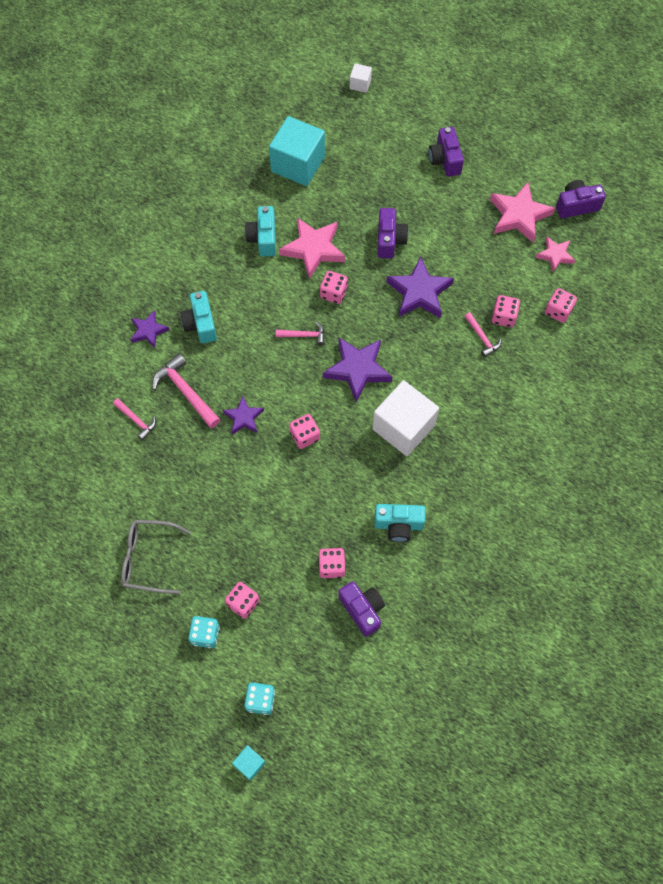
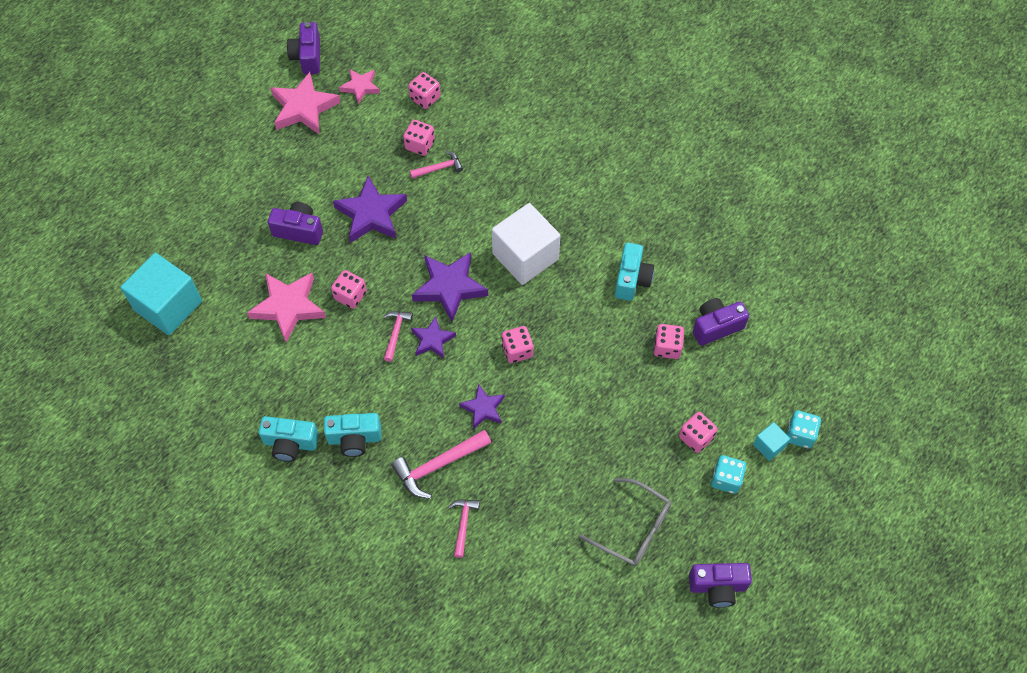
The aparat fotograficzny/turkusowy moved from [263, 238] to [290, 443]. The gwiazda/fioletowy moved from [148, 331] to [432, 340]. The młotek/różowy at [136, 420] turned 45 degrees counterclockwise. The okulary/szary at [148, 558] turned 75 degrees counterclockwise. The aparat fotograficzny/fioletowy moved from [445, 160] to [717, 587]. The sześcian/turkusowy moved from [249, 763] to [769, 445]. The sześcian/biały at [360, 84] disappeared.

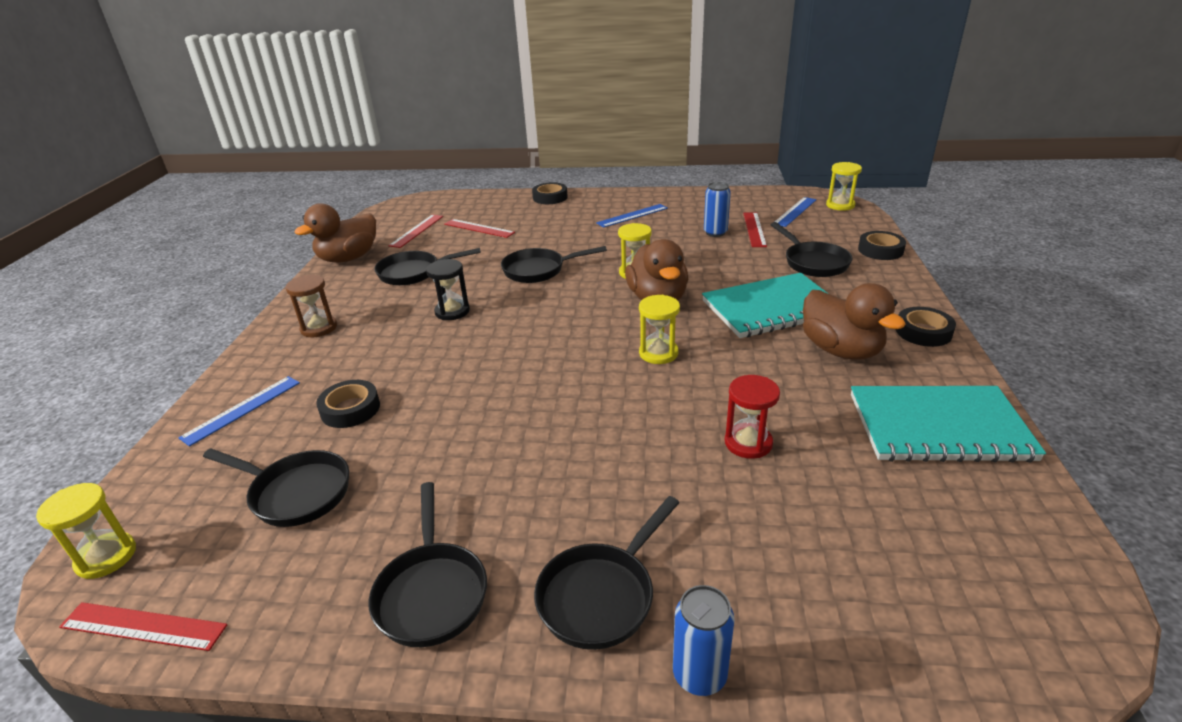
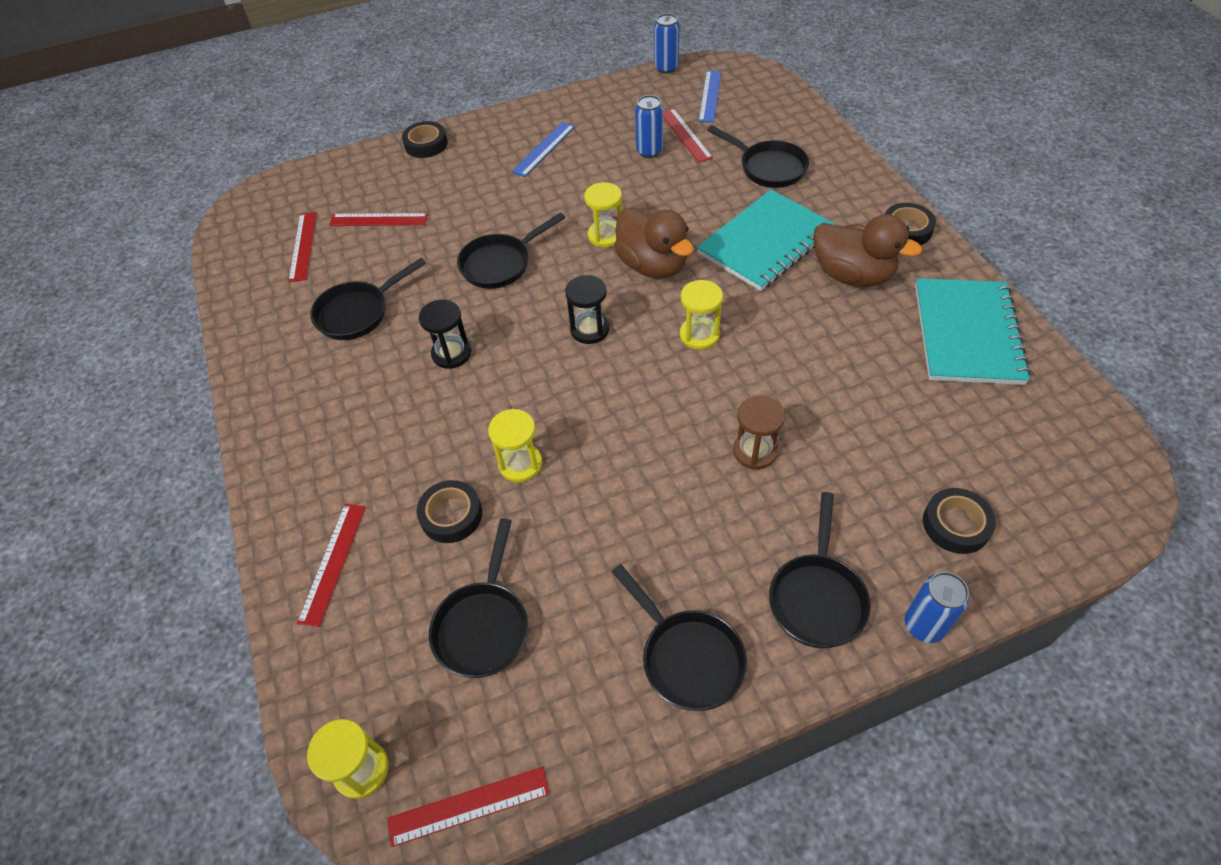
The linijka/niebieski at [242, 409] became the linijka/czerwony at [332, 562]. The patelnia/czarny at [296, 493] turned 105 degrees clockwise. The klepsydra/żółty moved from [840, 205] to [520, 464]. The klepsydra/czarny at [589, 329] appeared. The puszka/niebieski at [666, 68] appeared. The klepsydra/brązowy moved from [319, 328] to [755, 451]. The zeszyt/turkusowy at [938, 427] turned 60 degrees counterclockwise. The taśma klejąca/czarny moved from [880, 250] to [956, 524]. The kaczka/brązowy at [348, 258] disappeared. The klepsydra/czerwony at [748, 443] disappeared.

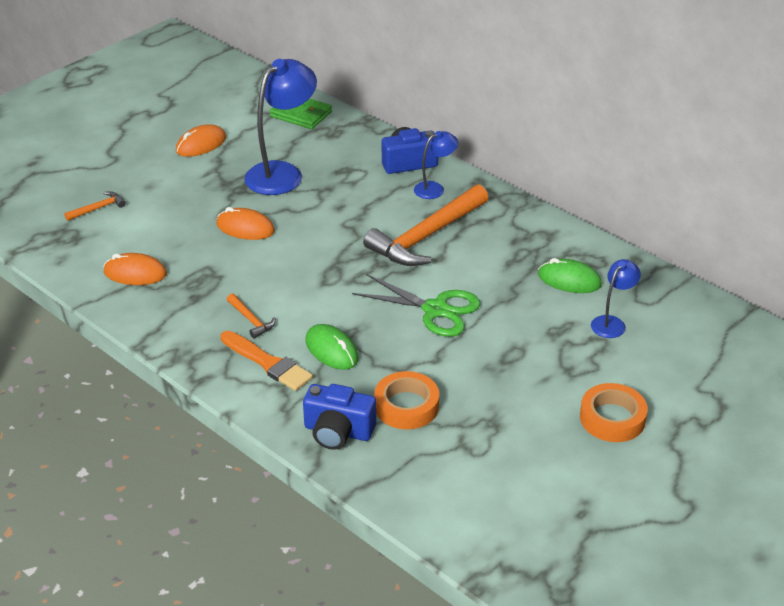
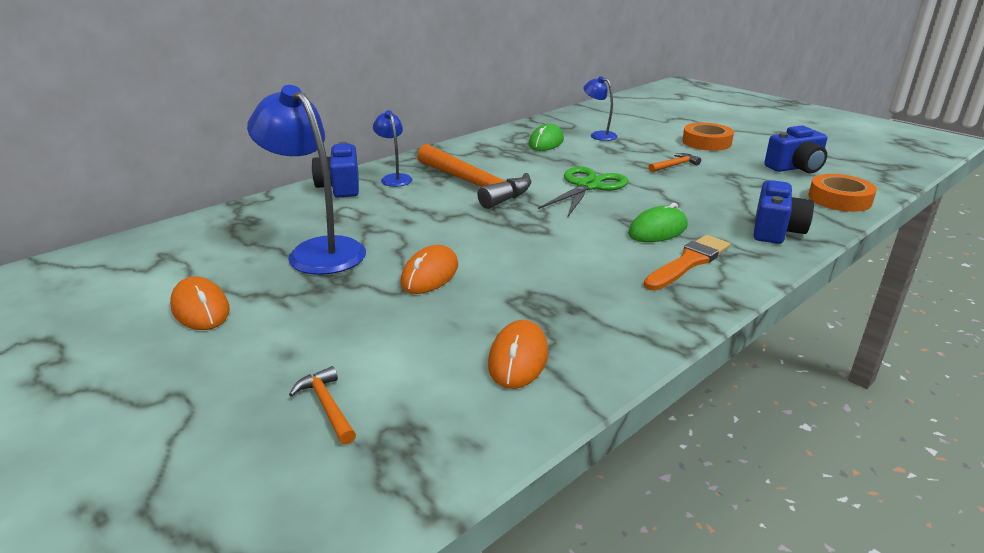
The młotek/pomarańczowy moved from [251, 320] to [674, 165]. The aparat fotograficzny/niebieski at [795, 168] appeared. The taśma klejąca/pomarańczowy moved from [406, 406] to [839, 199]. The portfel/zielony at [301, 114] disappeared.

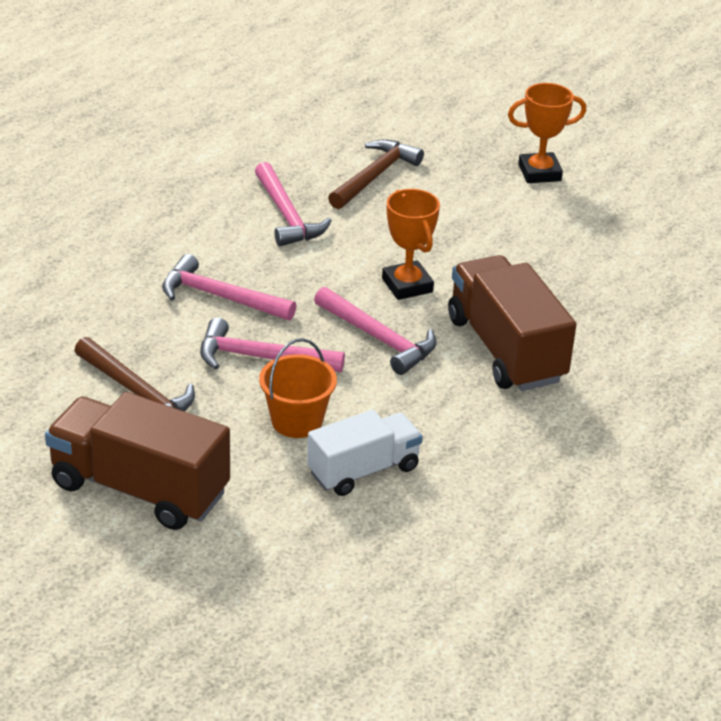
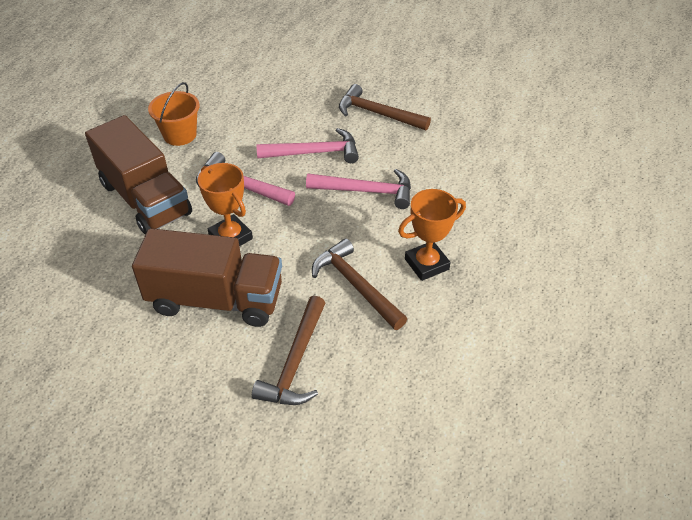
The ciężarówka/brązowy moved from [139, 489] to [216, 299]. The wiadro/pomarańczowy moved from [297, 421] to [180, 135]. The młotek/różowy at [286, 215] became the młotek/brązowy at [356, 285]. The puchar/pomarańczowy moved from [539, 173] to [426, 264]. The ciężarówka/biały at [363, 470] disappeared.

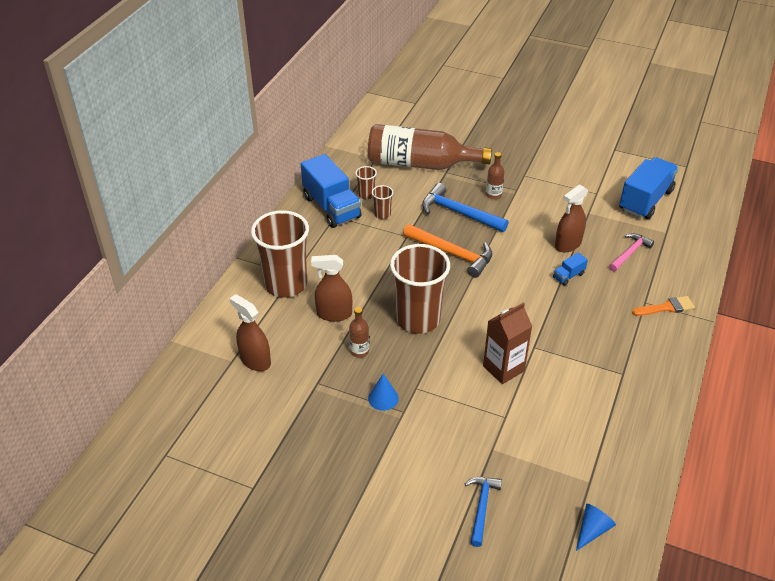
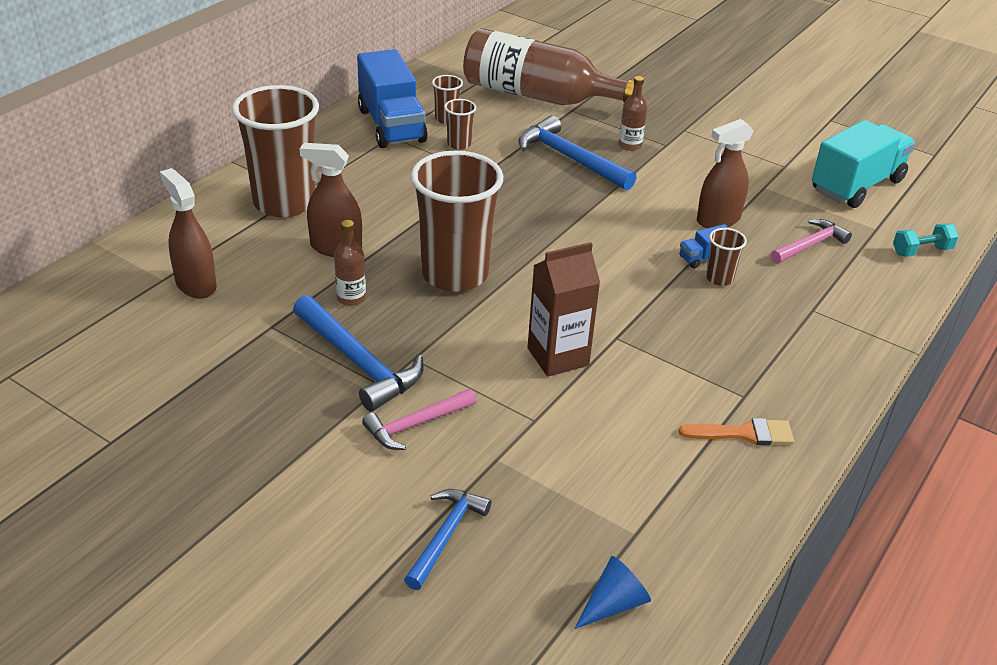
The stożek/niebieski at [383, 398] was replaced by the młotek/niebieski at [358, 362]. The młotek/różowy at [415, 424] appeared. The pędzel/pomarańczowy moved from [666, 307] to [744, 433]. The szklanka/brązowy at [719, 278] appeared. The ciężarówka/niebieski at [645, 200] became the ciężarówka/turkusowy at [856, 185]. The hantel/turkusowy at [921, 251] appeared. The młotek/pomarańczowy at [452, 254] disappeared.

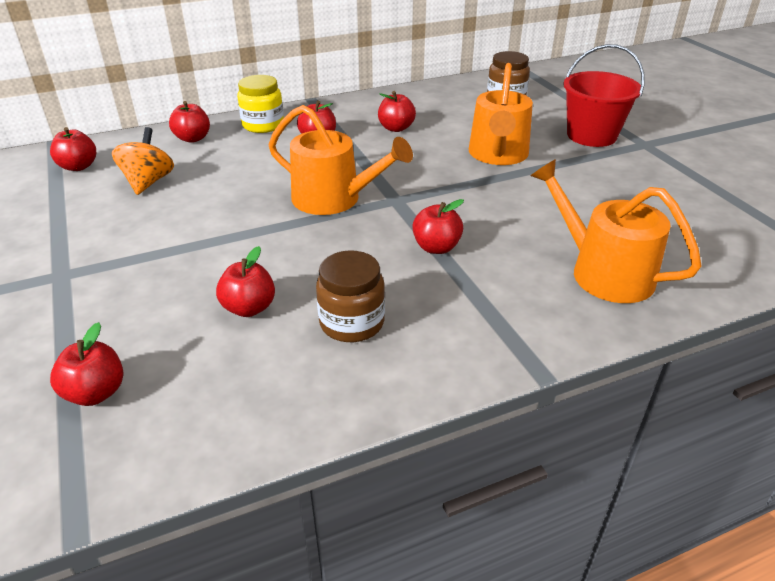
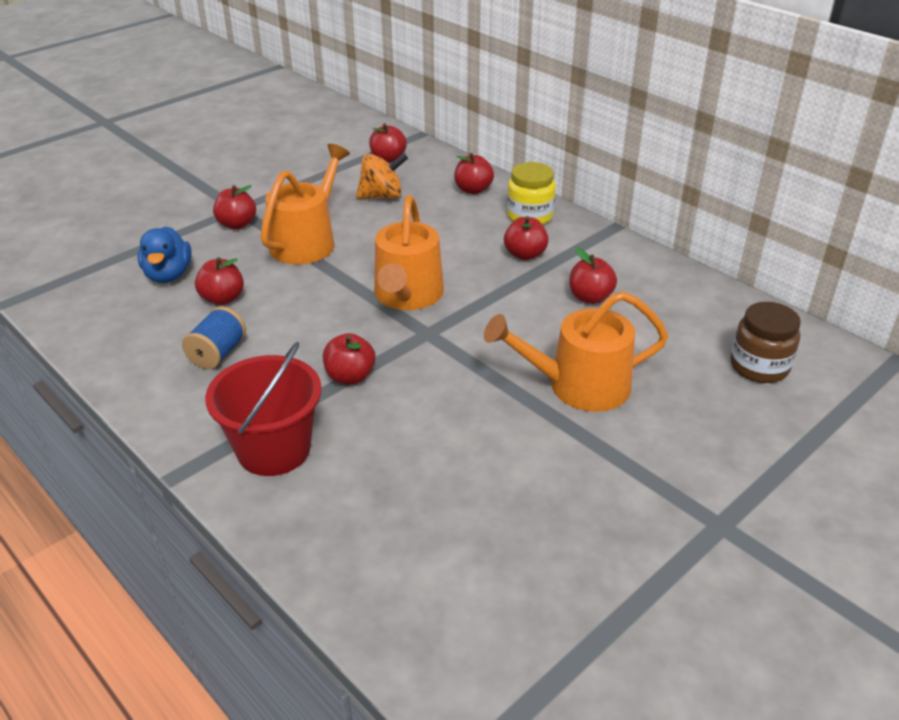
The kaczka/niebieski at [168, 275] appeared. The słoik/brązowy at [352, 323] was replaced by the szpulka/niebieski at [218, 353]. The wiadro/czerwony moved from [591, 135] to [274, 449]. The jabłko/czerwony moved from [96, 392] to [237, 224]. The konewka/pomarańczowy moved from [603, 272] to [307, 241].

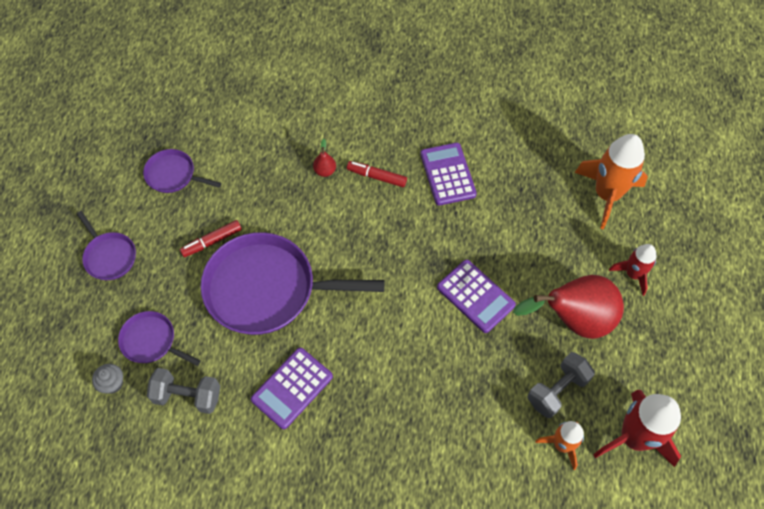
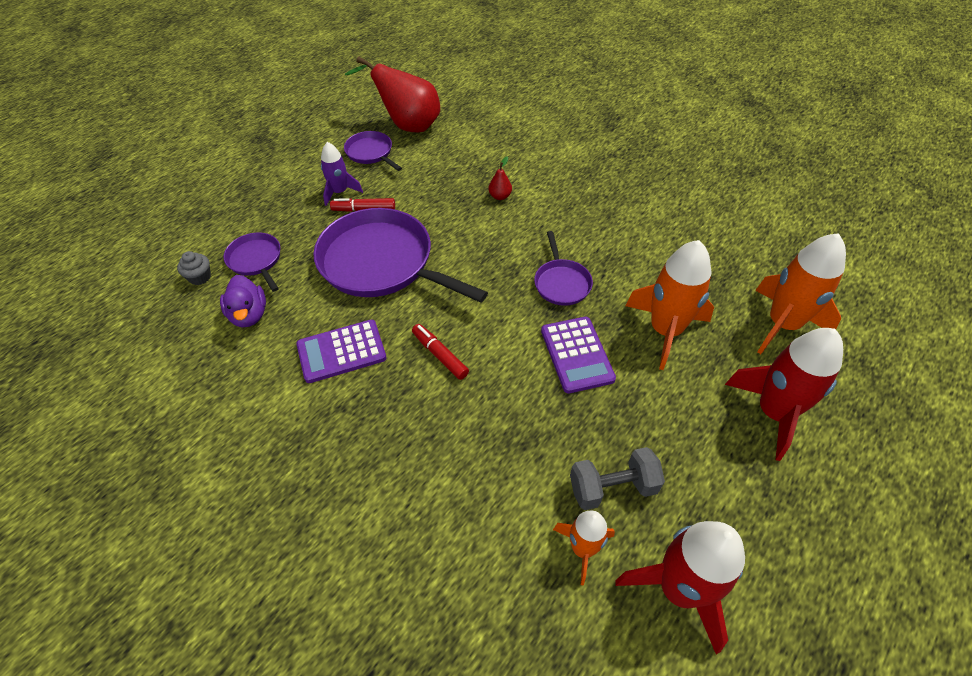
The hantel/szary at [187, 396] was replaced by the kaczka/fioletowy at [249, 315]. The rakieta/fioletowy at [340, 192] appeared. The gruszka/czerwony moved from [573, 320] to [407, 125]. The flamaster/czerwony moved from [376, 177] to [440, 355]. The patelnia/fioletowy moved from [109, 256] to [561, 283]. The rakieta/pomarańczowy at [665, 330] appeared. The rakieta/czerwony at [633, 274] changed to 1.74 times the size. The kalkulator/fioletowy at [447, 174] disappeared.

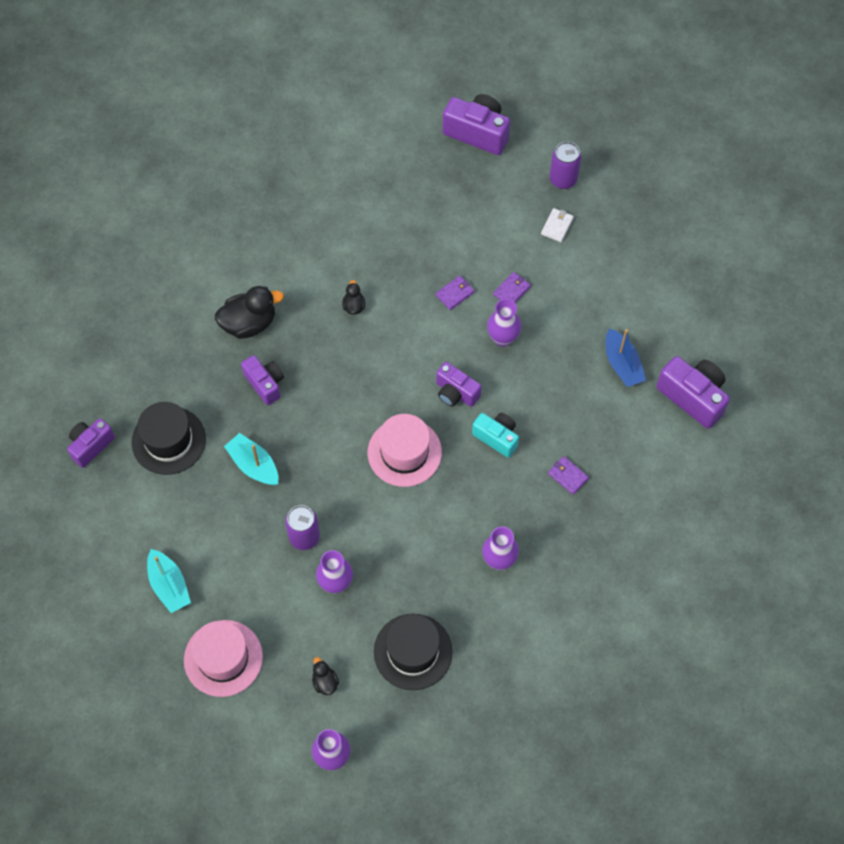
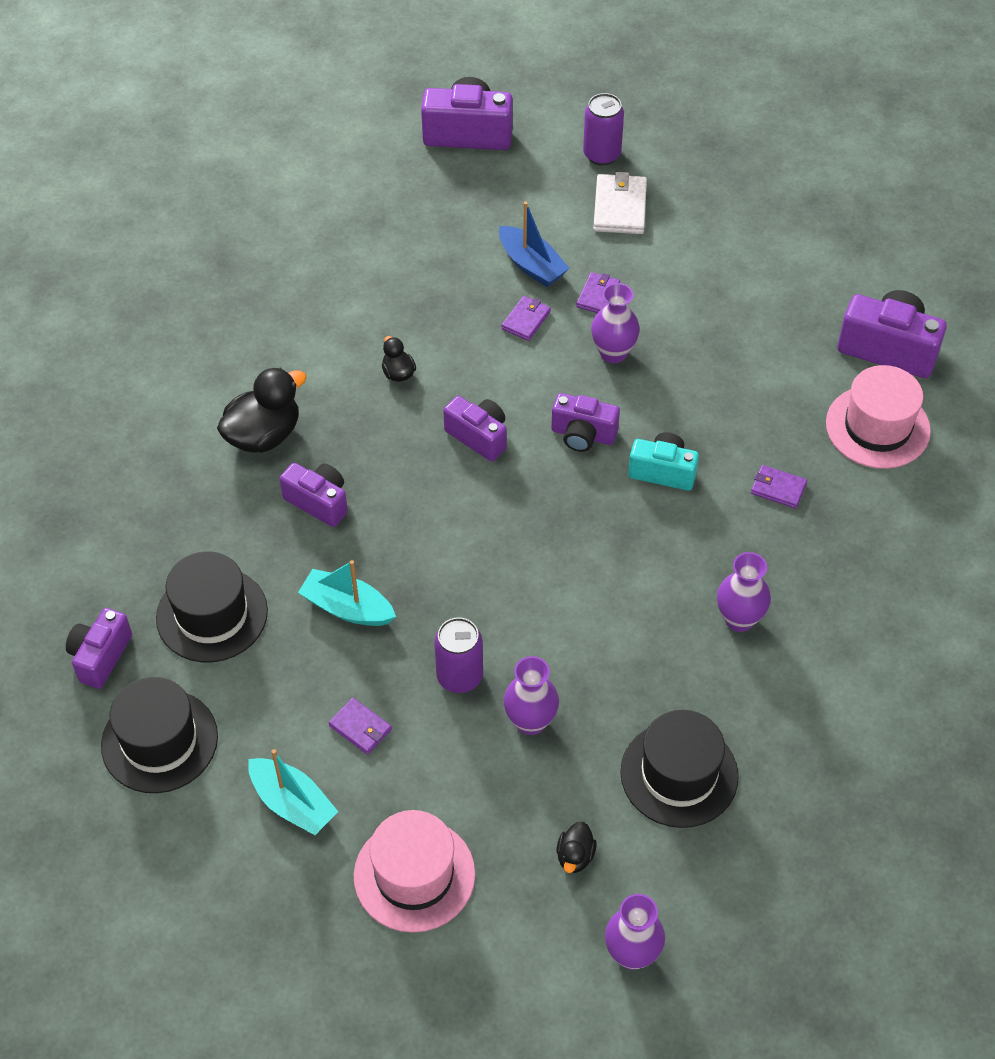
The kapelusz/czarny at [159, 741] appeared. The portfel/fioletowy at [360, 728] appeared. The aparat fotograficzny/fioletowy at [478, 436] appeared. The łódka/niebieski moved from [622, 364] to [531, 265]. The kaczka/czarny at [325, 682] turned 120 degrees counterclockwise. The portfel/biały at [557, 226] changed to 1.63 times the size. The kapelusz/różowy moved from [404, 452] to [877, 427].

